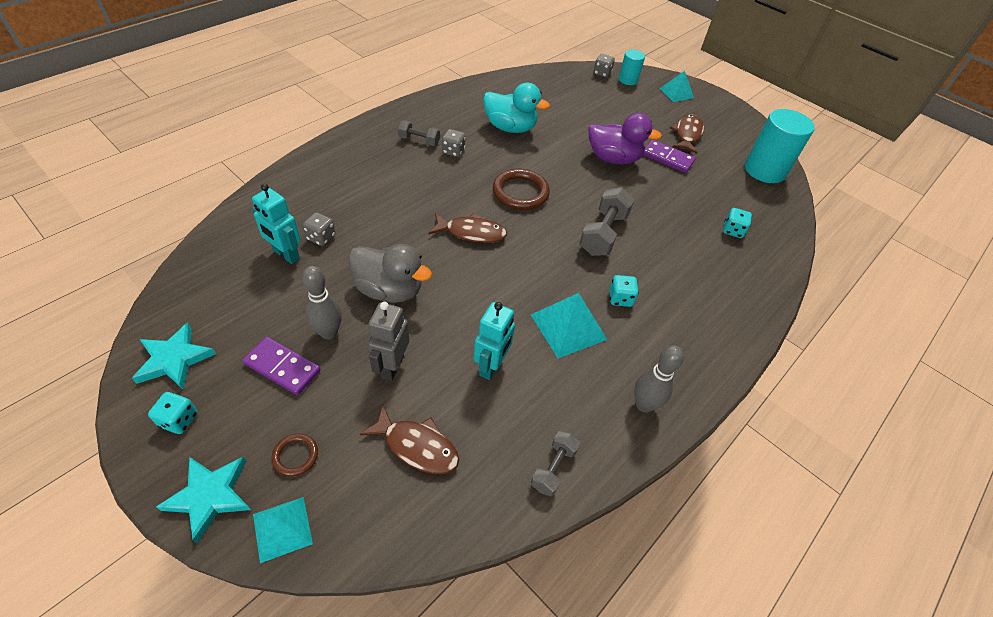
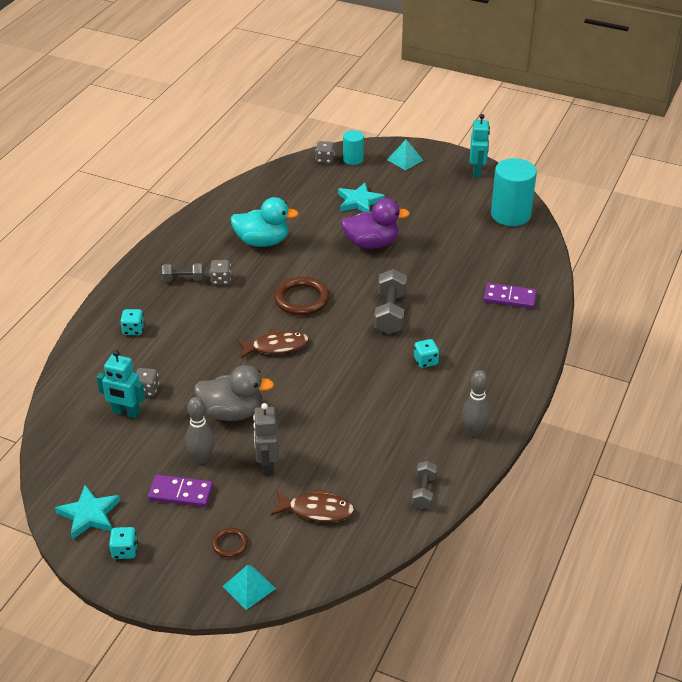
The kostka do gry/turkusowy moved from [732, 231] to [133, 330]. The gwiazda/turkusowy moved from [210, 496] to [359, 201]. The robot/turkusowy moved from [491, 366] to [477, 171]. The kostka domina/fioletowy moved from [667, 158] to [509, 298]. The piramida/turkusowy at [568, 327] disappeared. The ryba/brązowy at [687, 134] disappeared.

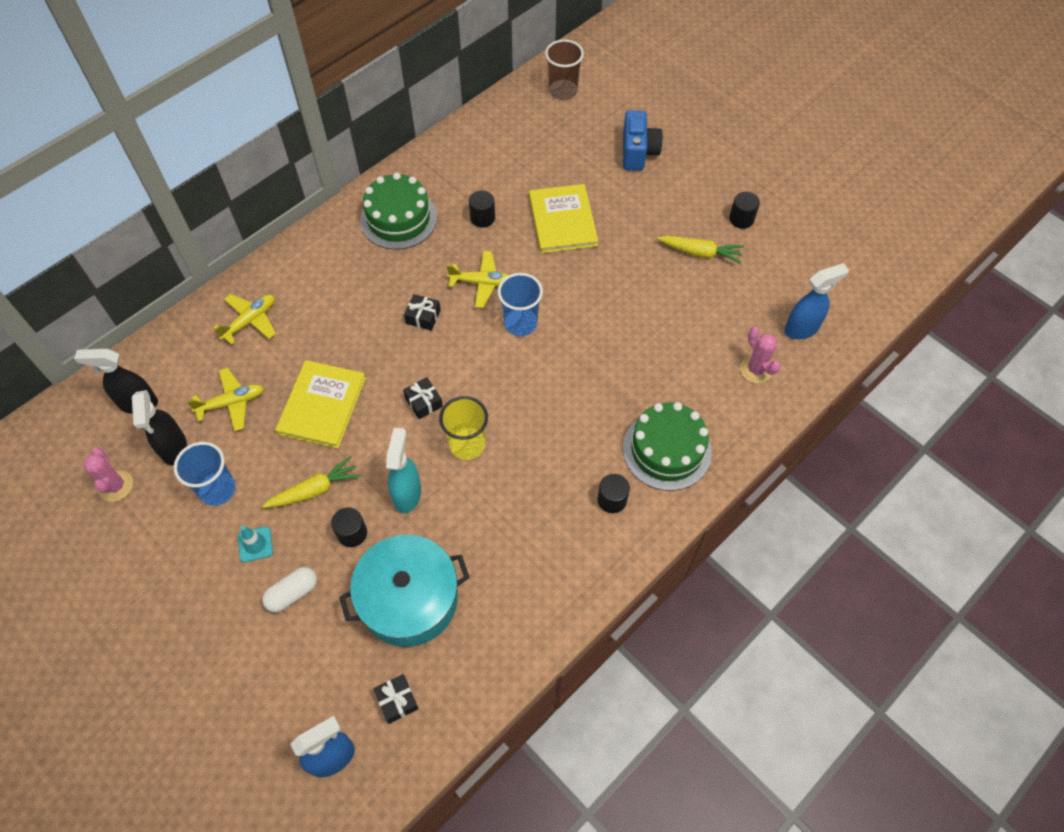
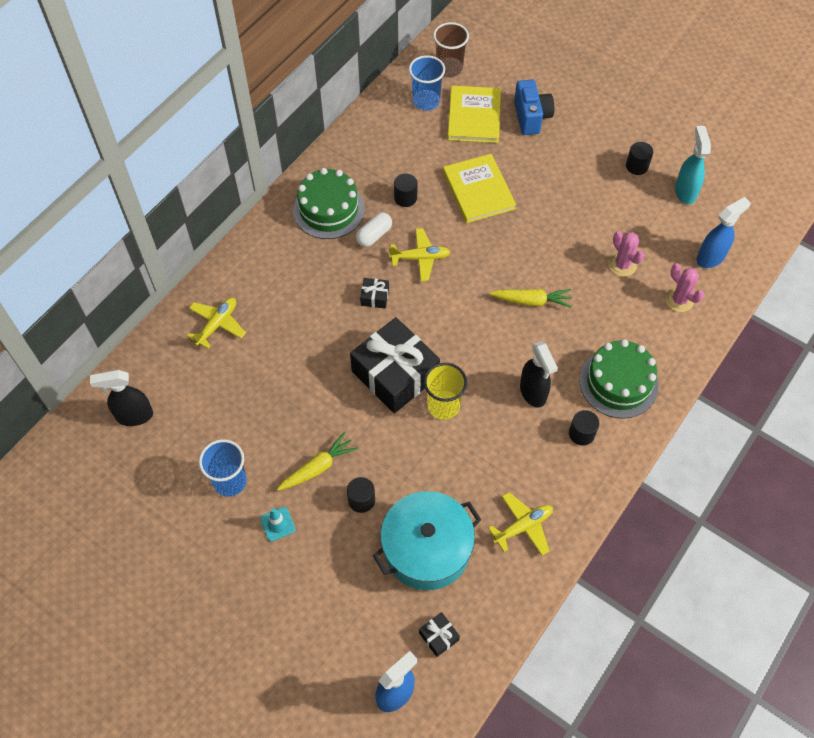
The prezent/czarny at [424, 402] changed to 2.44 times the size. The kapsułka/biały moved from [292, 593] to [374, 235]. The szklanka/niebieski moved from [520, 323] to [426, 101]. The książka/żółty moved from [322, 405] to [474, 116]. The samolot/żółty moved from [231, 403] to [523, 526]. The marchewka/żółty moved from [700, 252] to [531, 301]. The spryskiwacz/czarny moved from [174, 448] to [533, 393]. The kaktus/różowy moved from [116, 486] to [622, 265]. The spryskiwacz/turkusowy moved from [407, 494] to [685, 191].

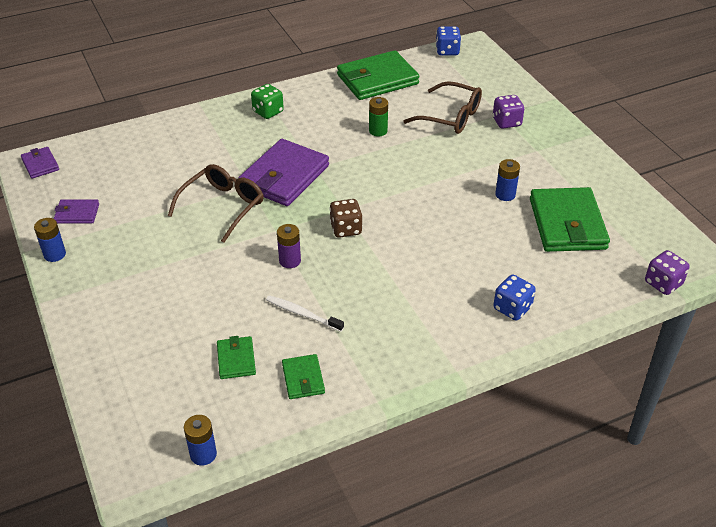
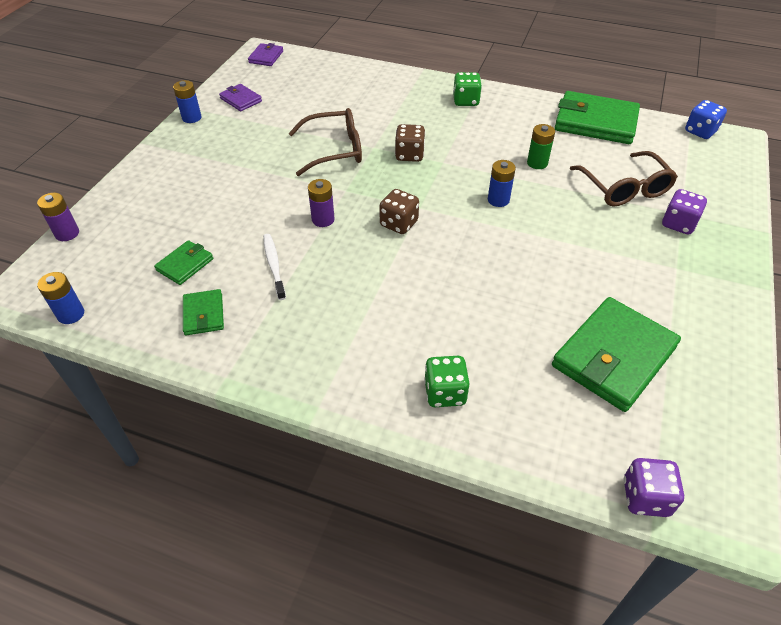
The bateria/fioletowy at [67, 233] appeared. The portfel/zielony at [303, 378] turned 45 degrees counterclockwise. The portfel/fioletowy at [284, 176] was replaced by the kostka do gry/brązowy at [409, 155]. The kostka do gry/niebieski at [512, 308] became the kostka do gry/zielony at [445, 393]. The bateria/niebieski moved from [505, 194] to [498, 200].

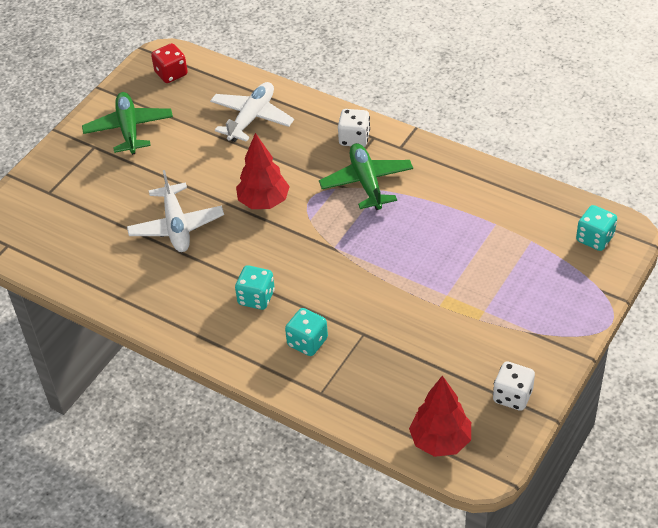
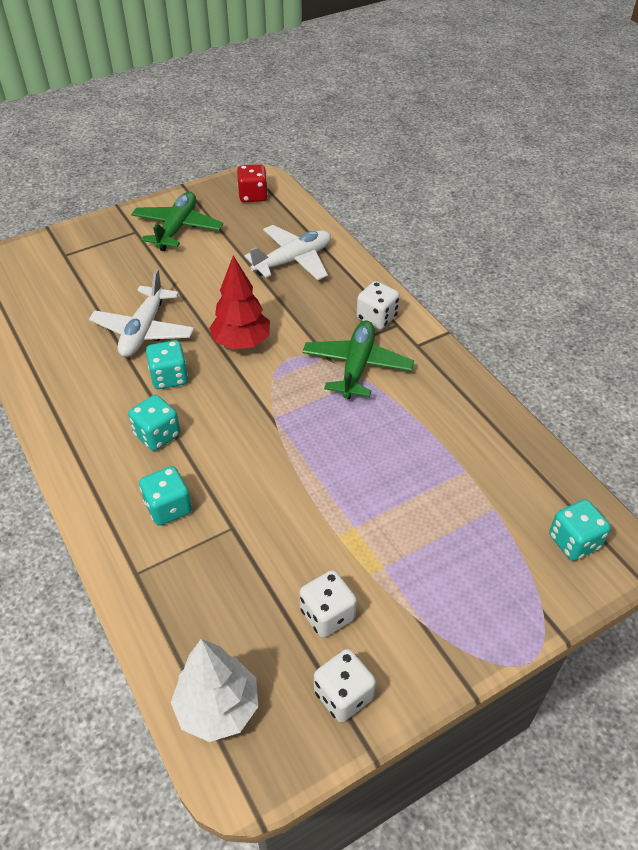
The kostka do gry/turkusowy at [169, 377] appeared. The drzewko/czerwony at [440, 441] became the drzewko/biały at [218, 708]. The kostka do gry/biały at [327, 614] appeared.

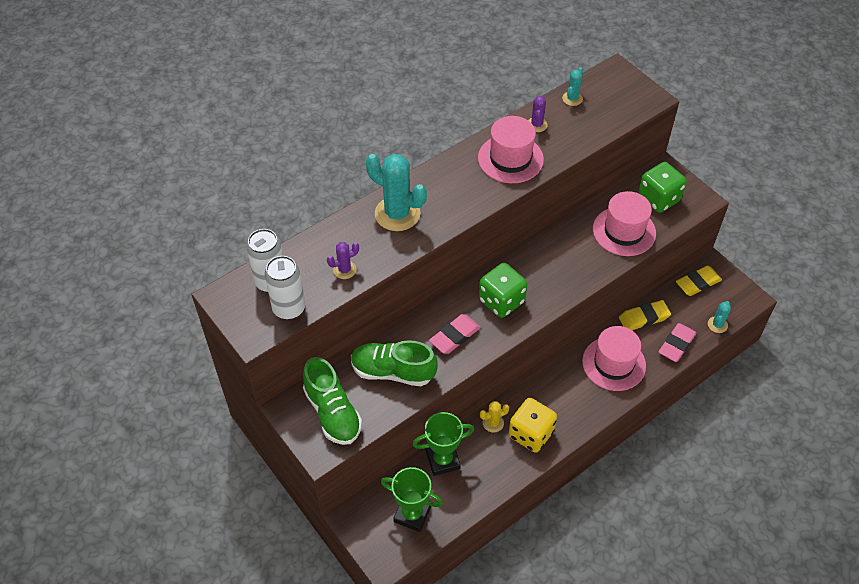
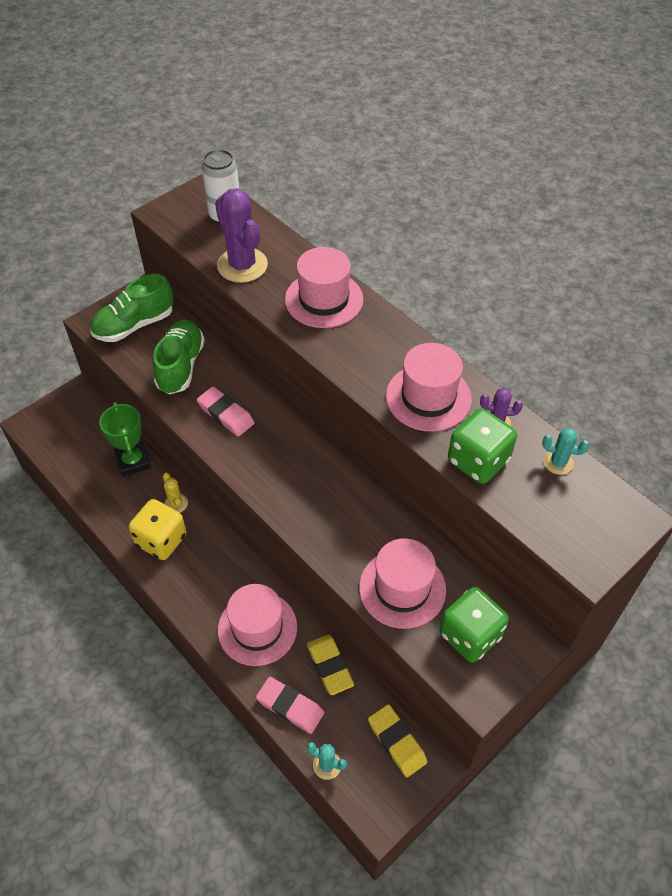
The kaktus/fioletowy at [344, 270] changed to 2.04 times the size. The kaktus/turkusowy at [397, 214] was replaced by the kapelusz/różowy at [324, 299]. The kostka do gry/zielony moved from [501, 301] to [478, 461]. The puszka/biały at [289, 308] disappeared. The puchar/zielony at [412, 514] disappeared.

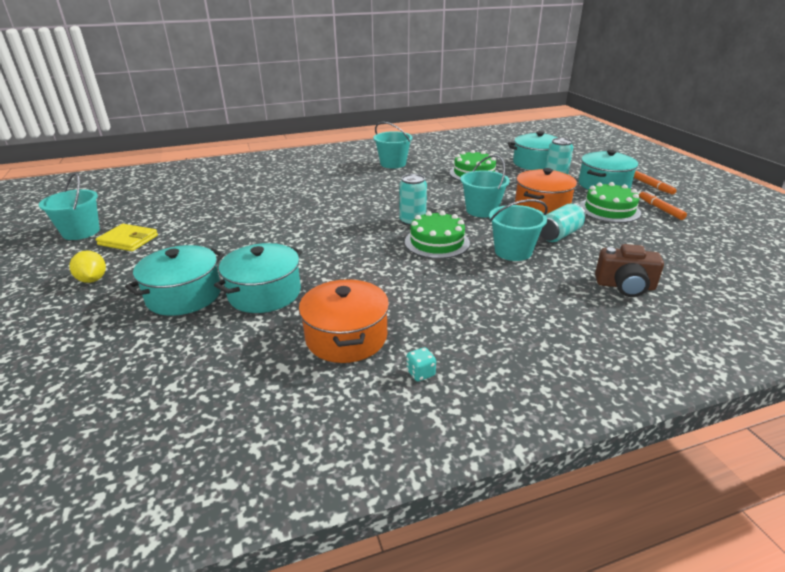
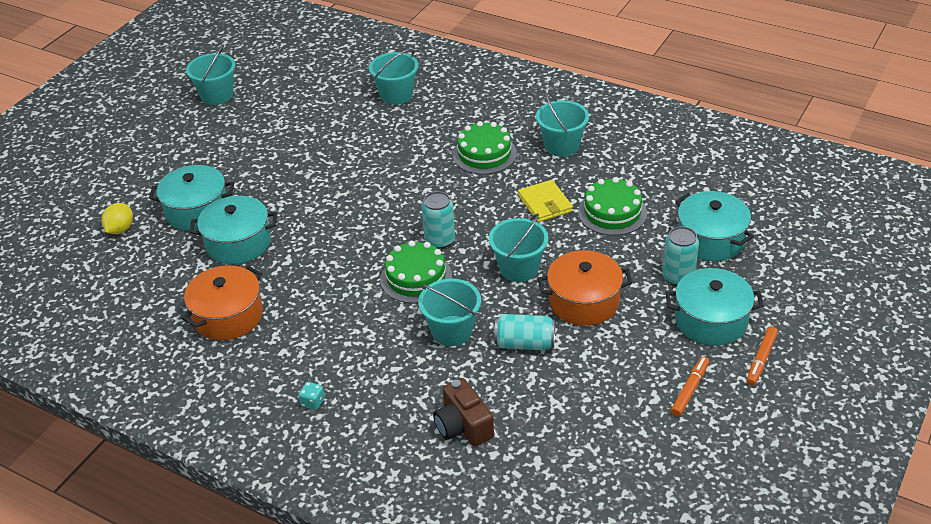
The cytryna/żółty moved from [93, 279] to [120, 229]. The kostka do gry/turkusowy moved from [420, 373] to [313, 402]. The wiadro/turkusowy at [396, 95] appeared. The tort/zielony moved from [609, 210] to [484, 154]. The portfel/żółty moved from [128, 240] to [545, 203].

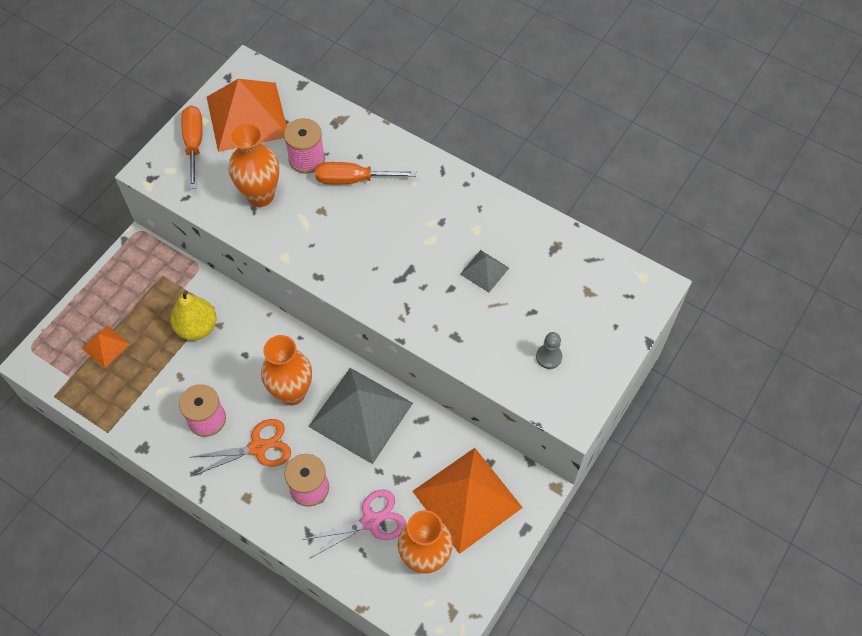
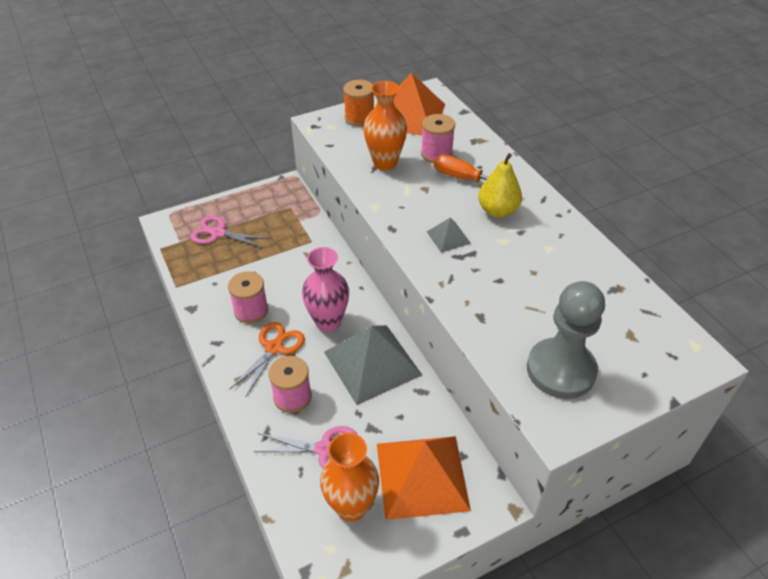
The piramida/pomarańczowy at [105, 346] was replaced by the nożyczki/różowy at [218, 233]. The nożyczki/pomarańczowy at [258, 447] turned 75 degrees counterclockwise. The wazon/pomarańczowy at [292, 393] became the wazon/różowy at [328, 322]. The śrubokręt/pomarańczowy at [194, 144] was replaced by the szpulka/pomarańczowy at [359, 118]. The piramida/szary moved from [484, 271] to [448, 237]. The gruszka/żółty moved from [197, 327] to [497, 211]. The pionek/szary at [549, 357] changed to 2.46 times the size.

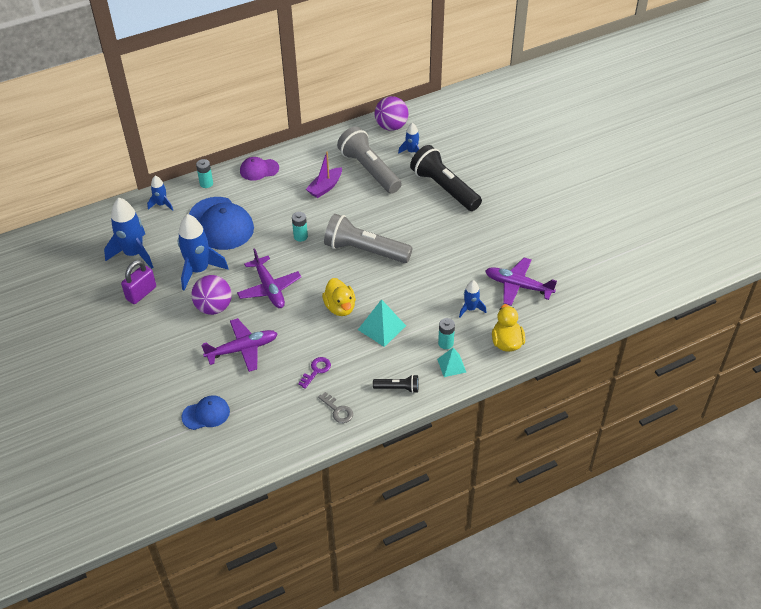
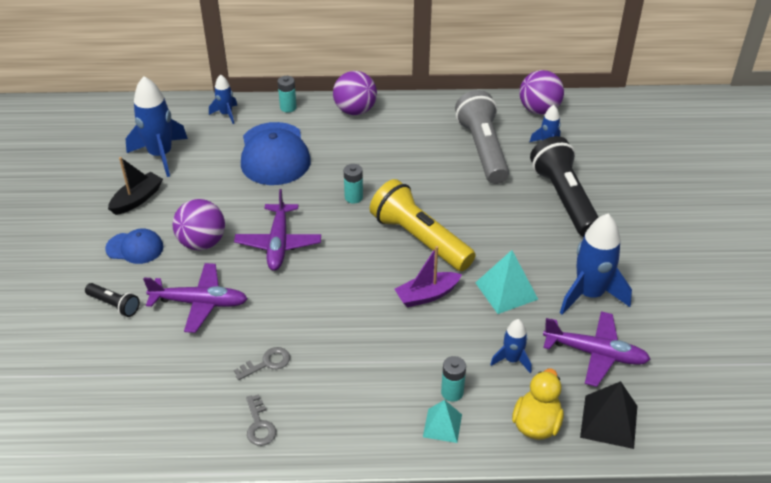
The latarka/czarny moved from [397, 388] to [114, 305]. The czapka/niebieski moved from [206, 414] to [135, 248]. The kłódka/fioletowy at [141, 293] was replaced by the łódka/czarny at [137, 199]. The klucz/fioletowy at [316, 370] became the klucz/szary at [267, 363]. The czapka/fioletowy at [259, 170] was replaced by the piłka/fioletowy at [355, 110]. The latarka/szary at [365, 250] became the latarka/żółty at [420, 239]. The łódka/fioletowy moved from [325, 187] to [427, 295]. The piramida/turkusowy moved from [381, 327] to [506, 291]. The samolot/fioletowy at [518, 286] turned 150 degrees clockwise. The rakieta/niebieski moved from [199, 270] to [589, 294]. The piramida/czarny at [609, 421] appeared. The kaczka/żółty at [340, 307] disappeared.

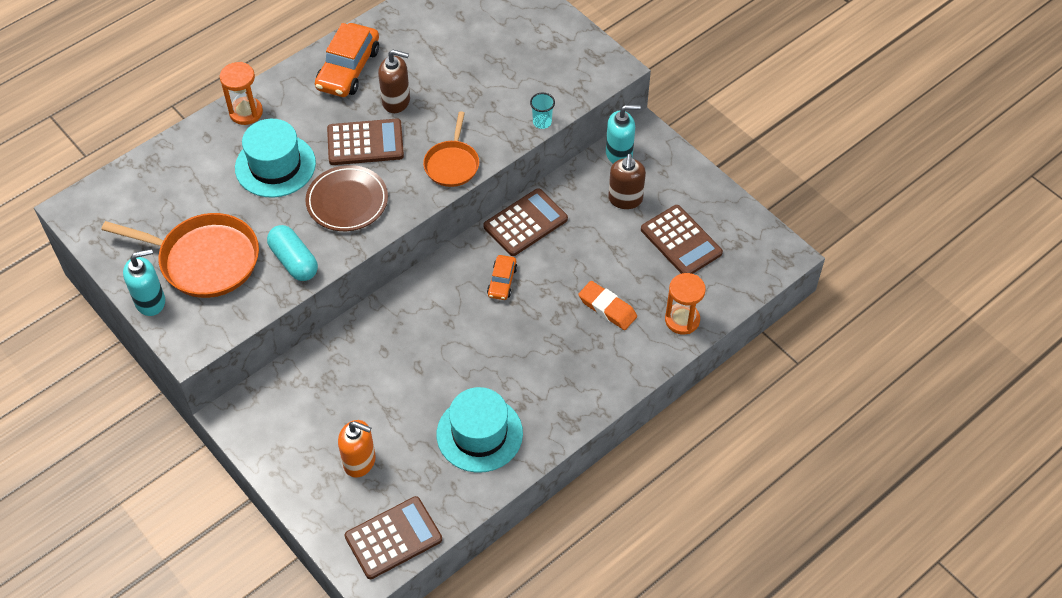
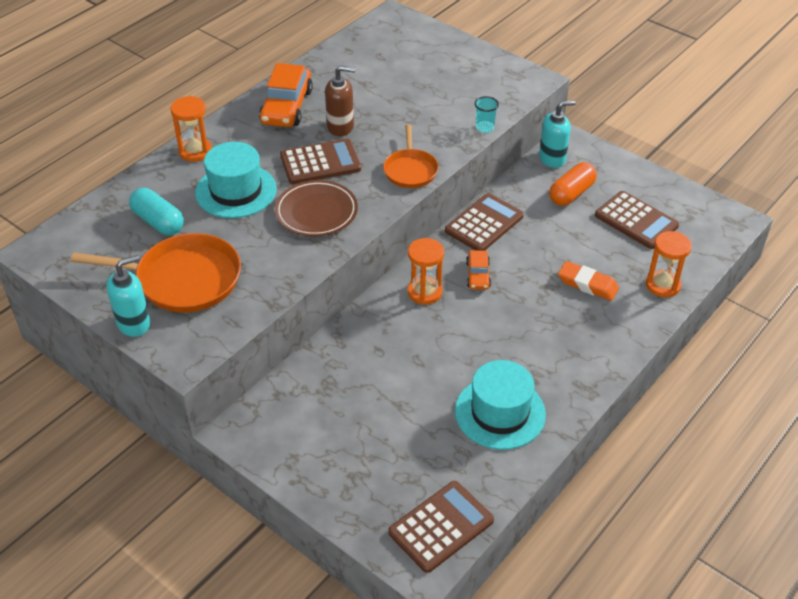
The kapsułka/turkusowy moved from [294, 261] to [158, 222]. The klepsydra/pomarańczowy at [425, 292] appeared. The dozownik mydła/brązowy at [625, 199] was replaced by the kapsułka/pomarańczowy at [571, 193]. The dozownik mydła/pomarańczowy at [360, 461] disappeared.

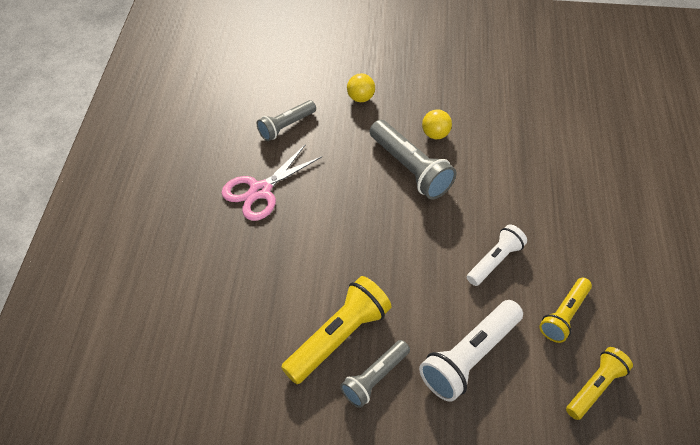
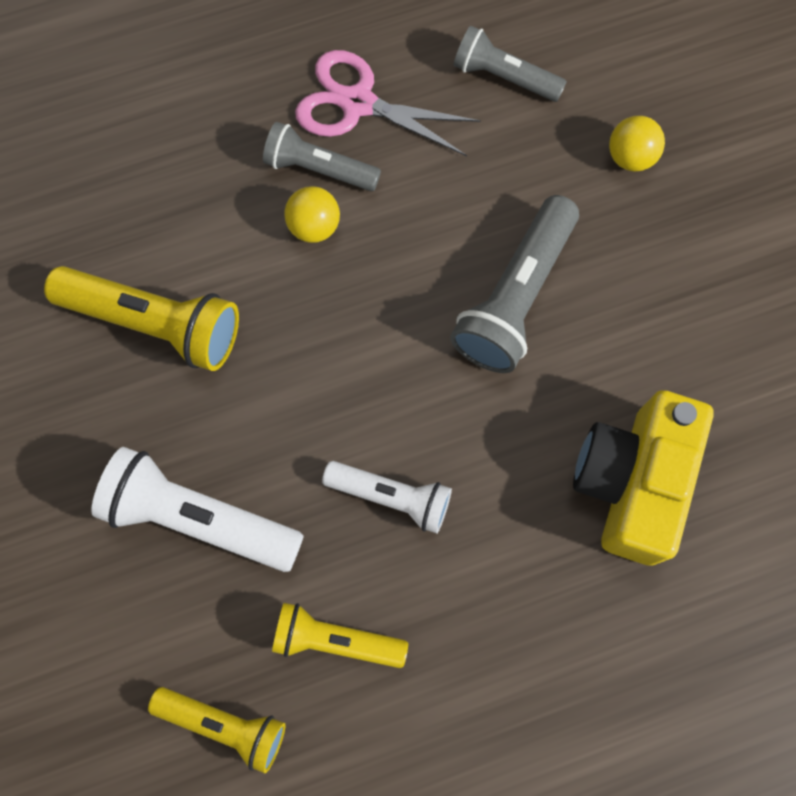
The latarka/szary moved from [375, 378] to [319, 169]. The piłka/żółty moved from [435, 134] to [314, 226]. The aparat fotograficzny/żółty at [632, 482] appeared.

